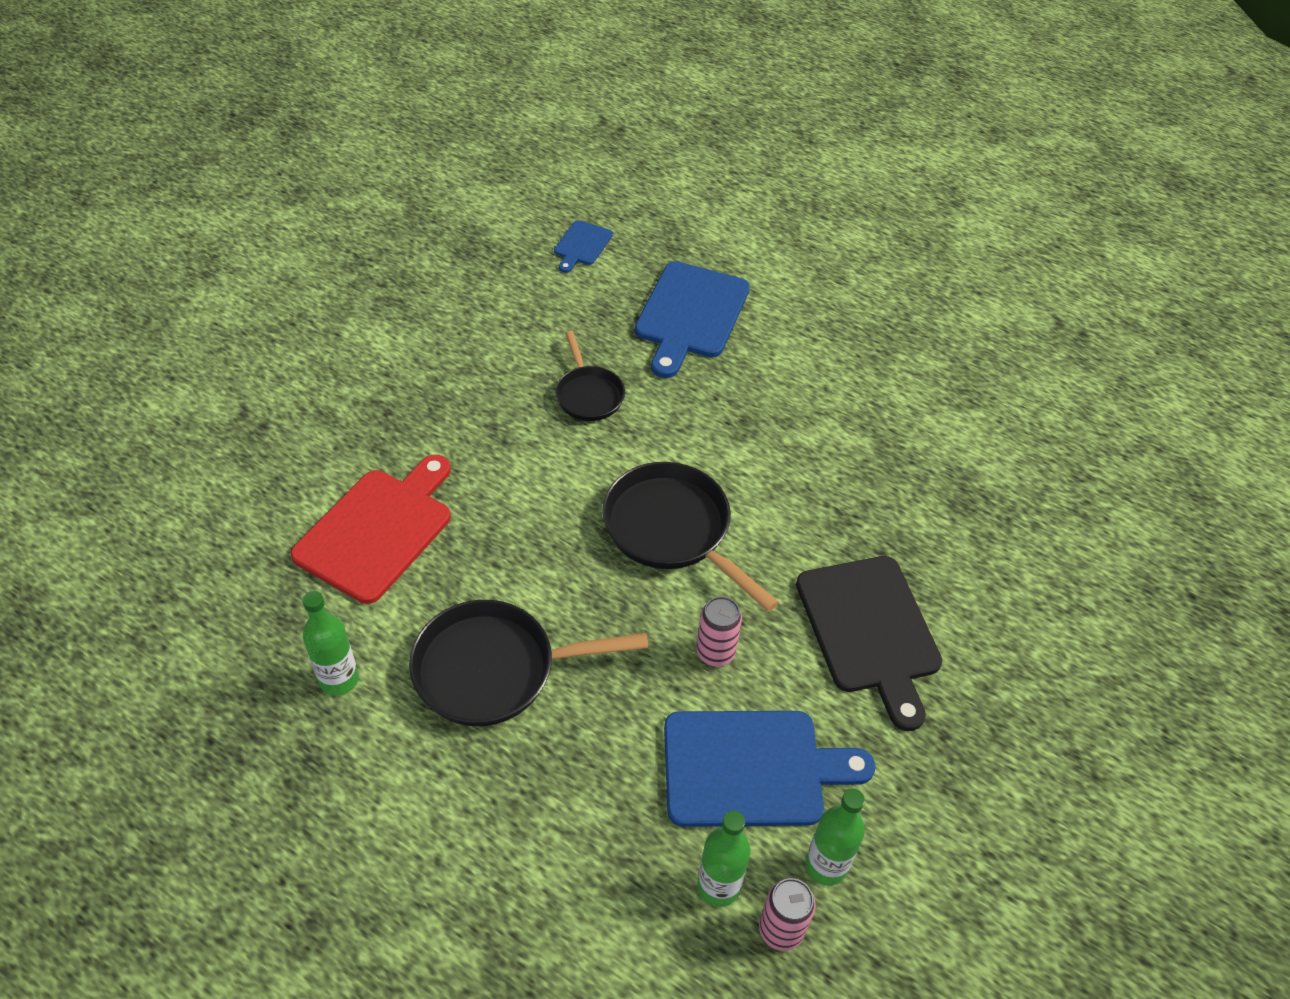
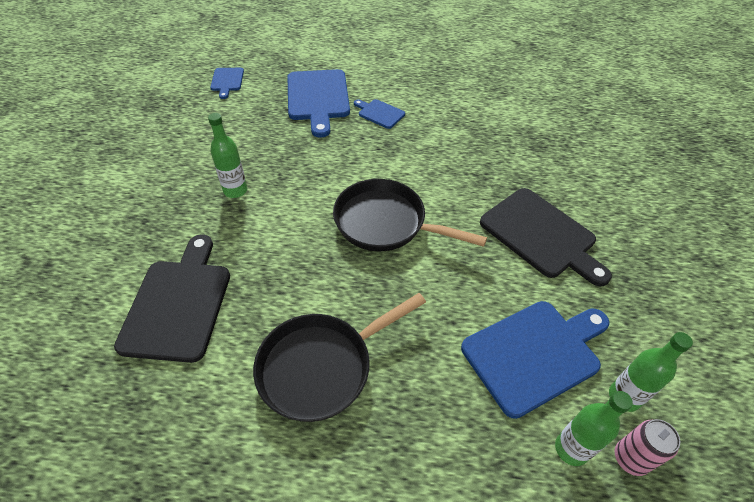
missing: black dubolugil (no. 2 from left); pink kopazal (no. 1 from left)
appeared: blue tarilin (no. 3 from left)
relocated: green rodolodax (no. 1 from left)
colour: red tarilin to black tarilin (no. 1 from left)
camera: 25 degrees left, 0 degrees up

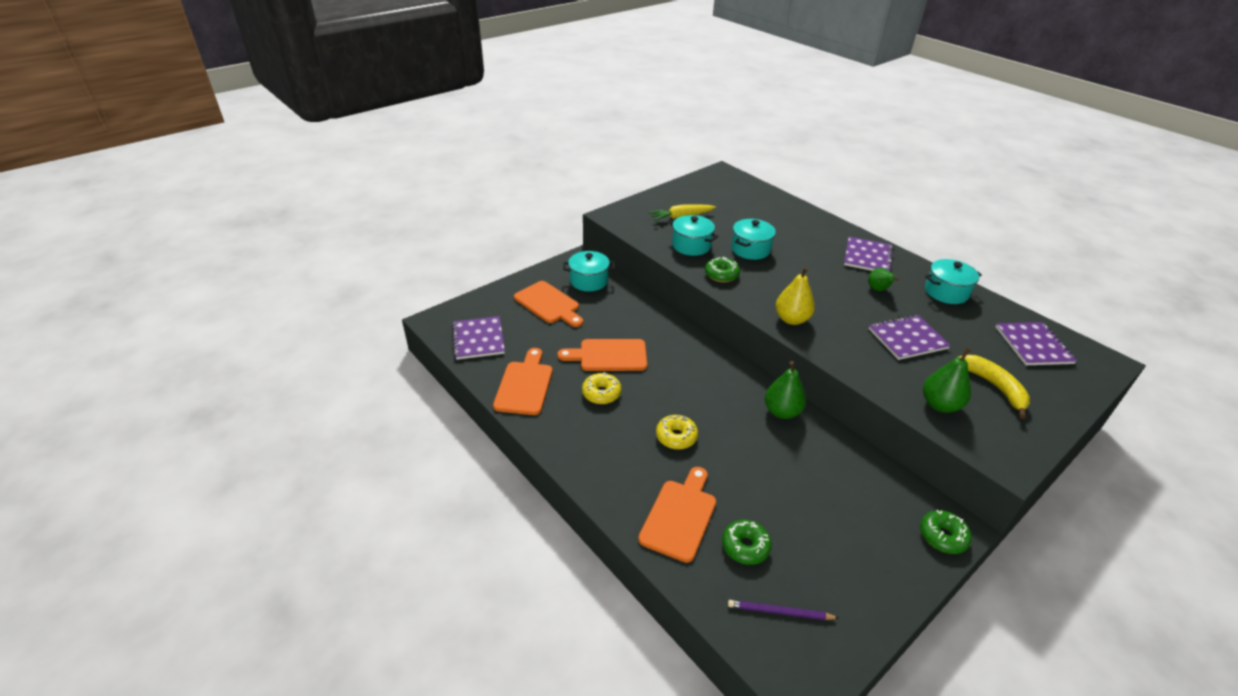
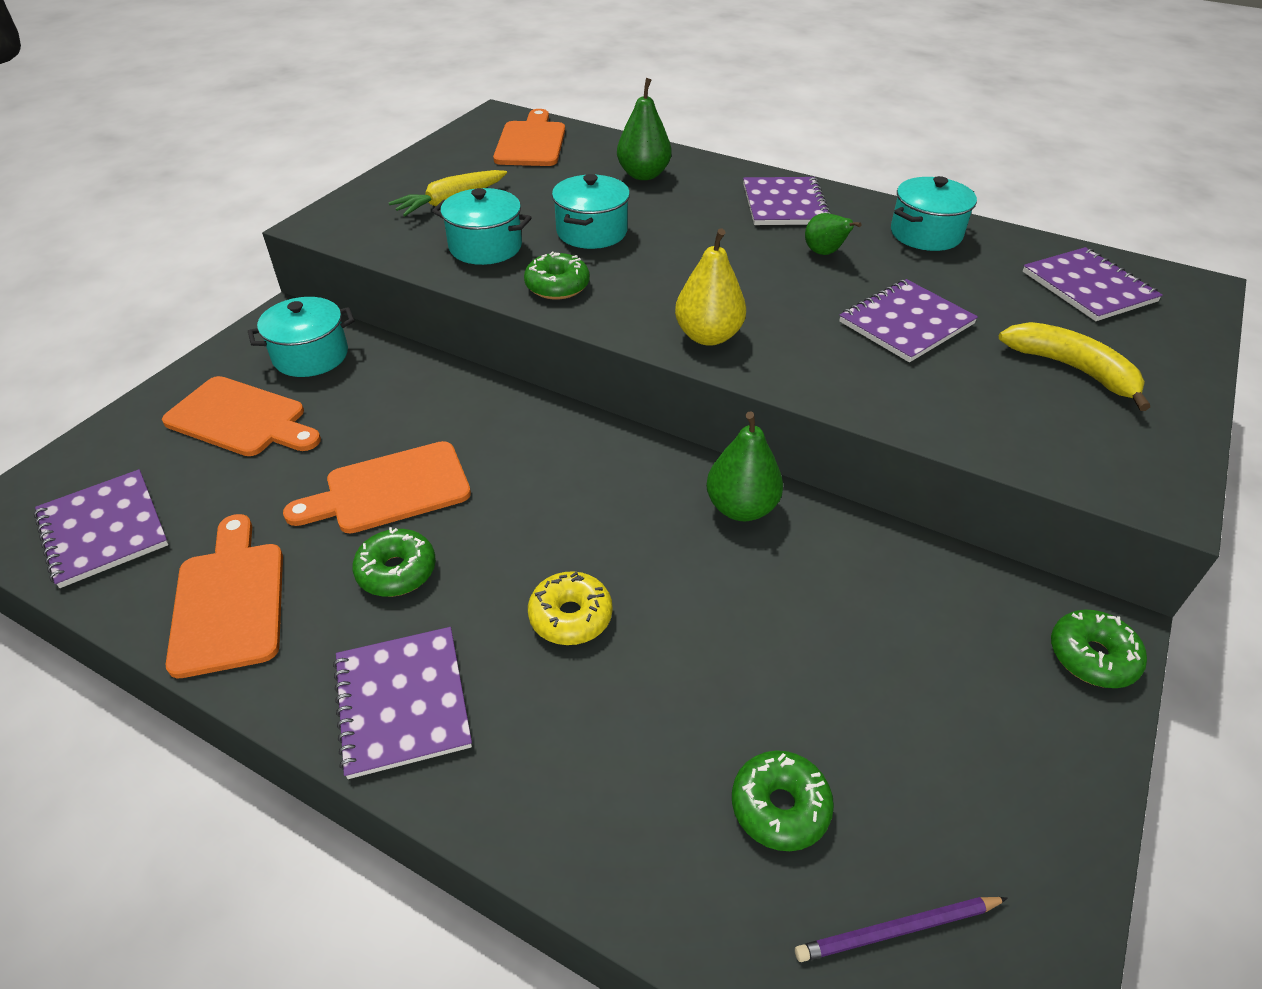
appeared: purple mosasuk (no. 2 from left)
relocated: orange tarilin (no. 4 from left); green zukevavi (no. 3 from left in the first image) to green zukevavi (no. 1 from left)
colour: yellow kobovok (no. 1 from left) to green kobovok (no. 1 from left)
camera: 20 degrees left, 5 degrees up

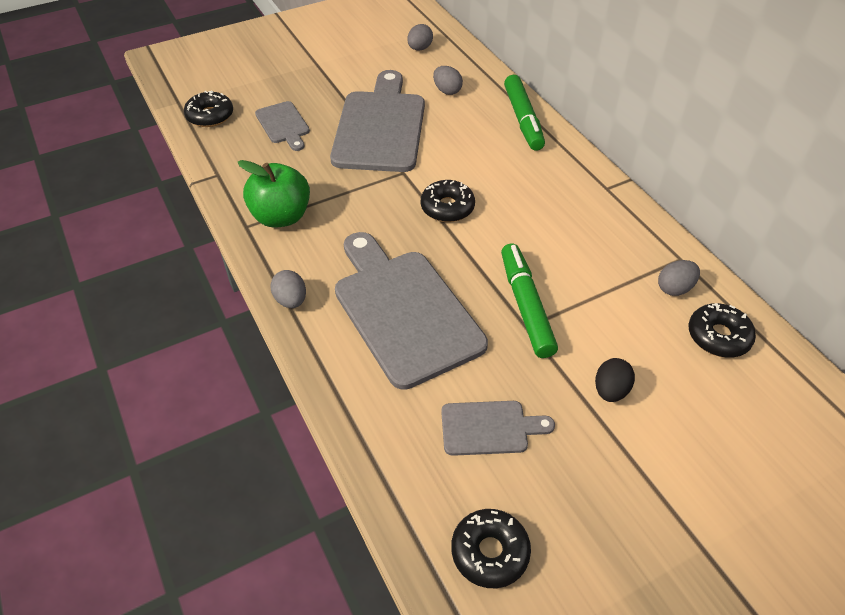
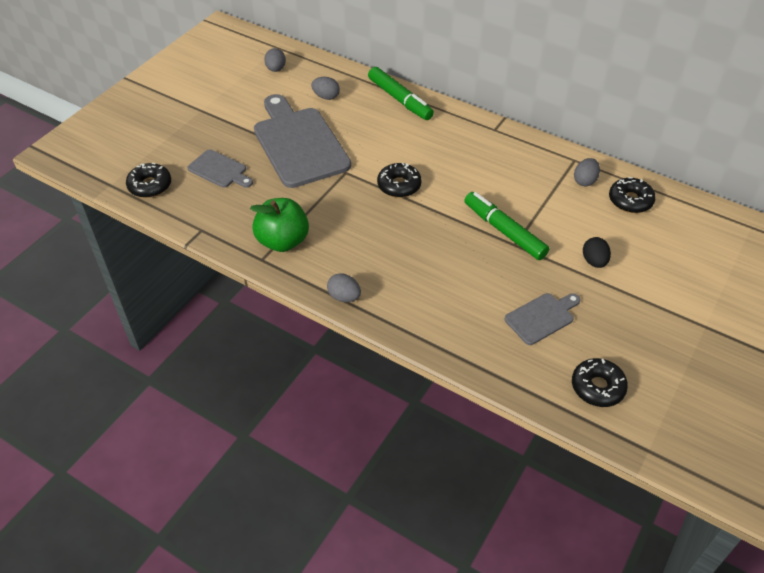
missing: grey tarilin (no. 3 from left)
camera: 30 degrees left, 0 degrees up

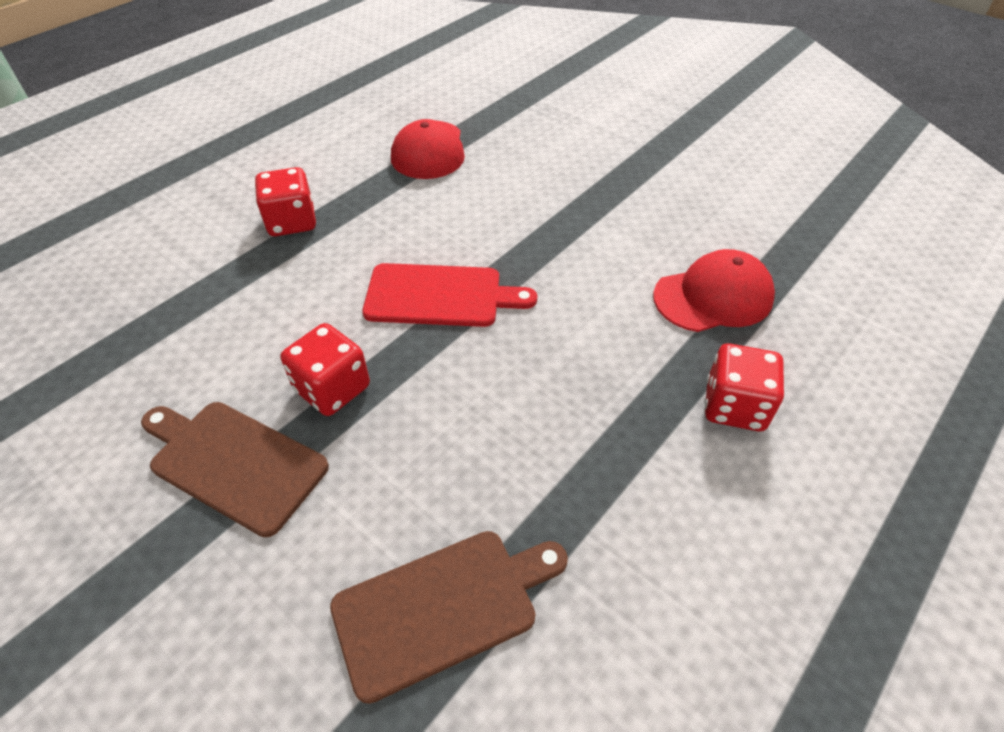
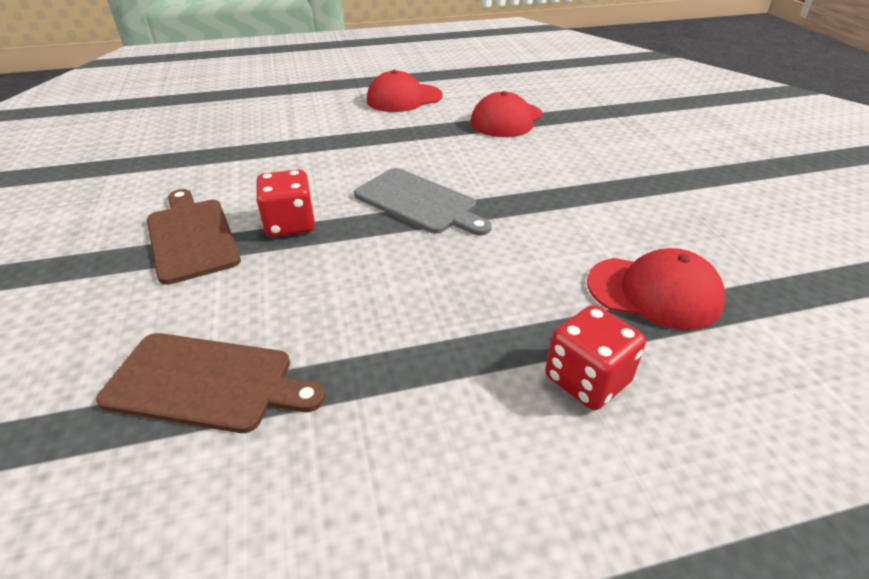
missing: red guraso (no. 1 from left)
appeared: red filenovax (no. 1 from left)
colour: red tarilin to grey tarilin
camera: 35 degrees right, 10 degrees down

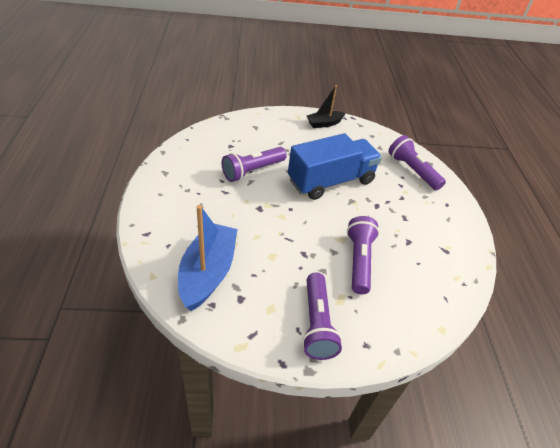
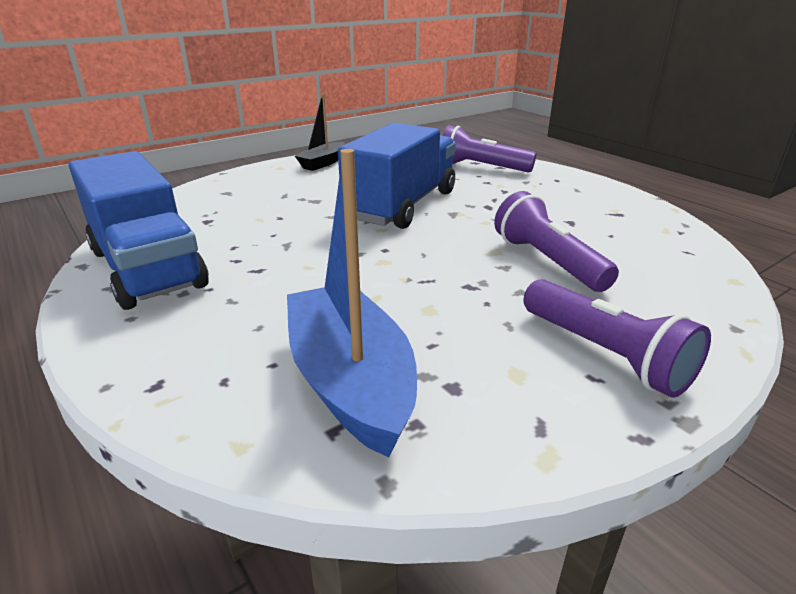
missing: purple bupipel (no. 1 from left)
appeared: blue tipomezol (no. 1 from left)
camera: 30 degrees left, 15 degrees down

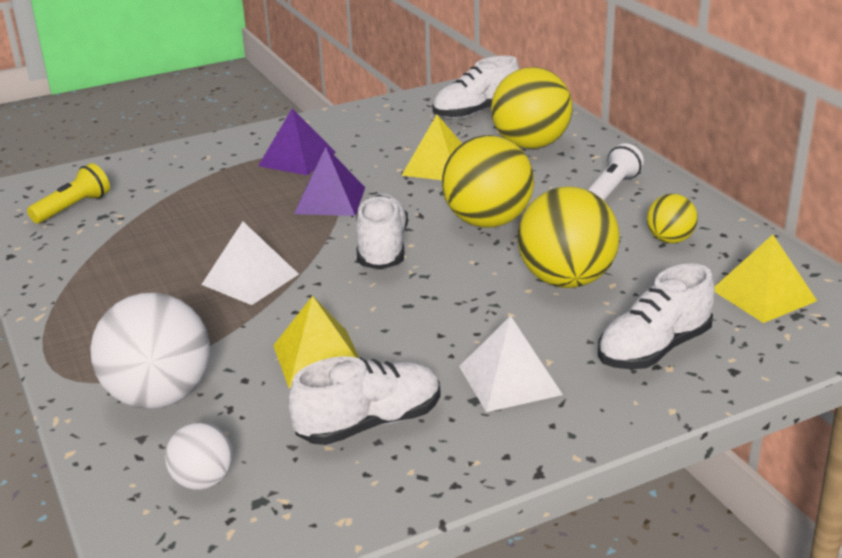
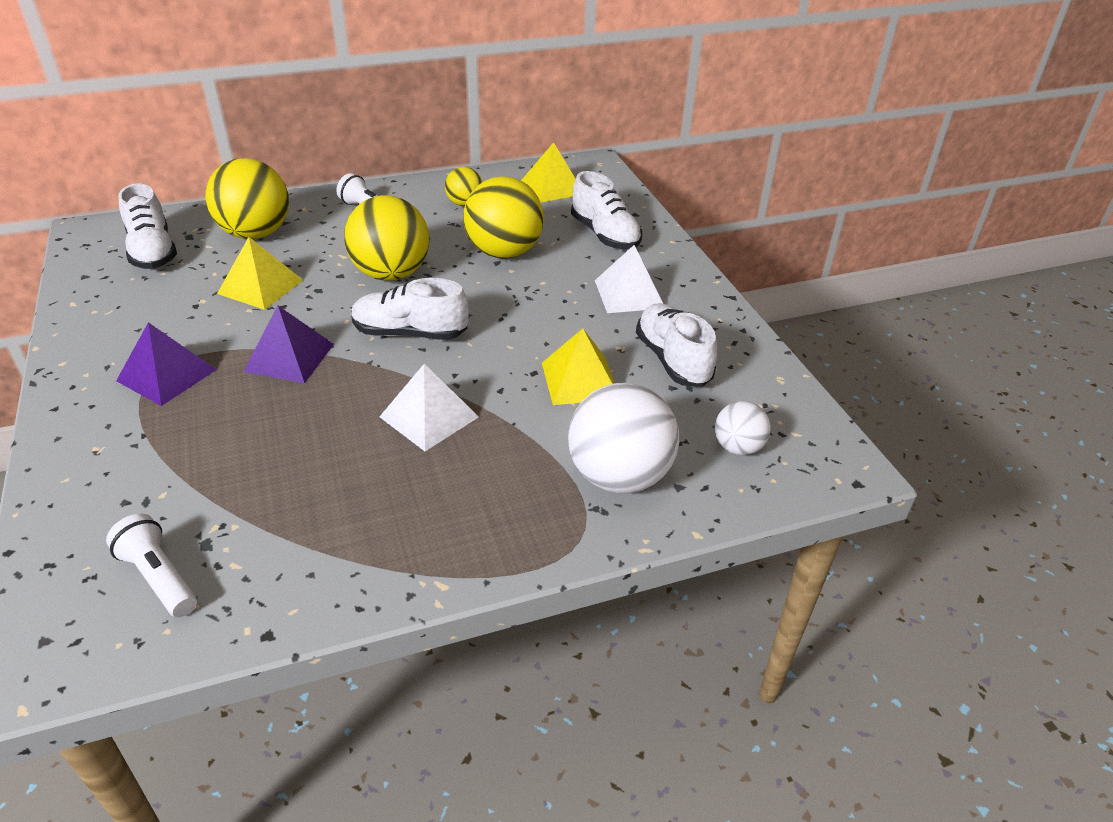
colour: yellow bupipel to white bupipel (no. 1 from left)
camera: 85 degrees left, 10 degrees up

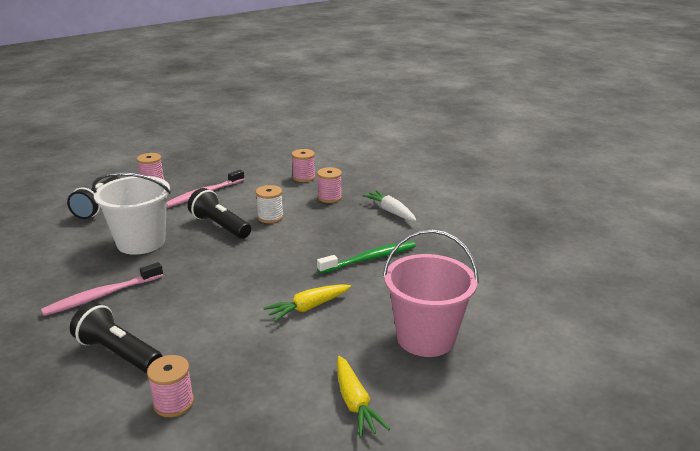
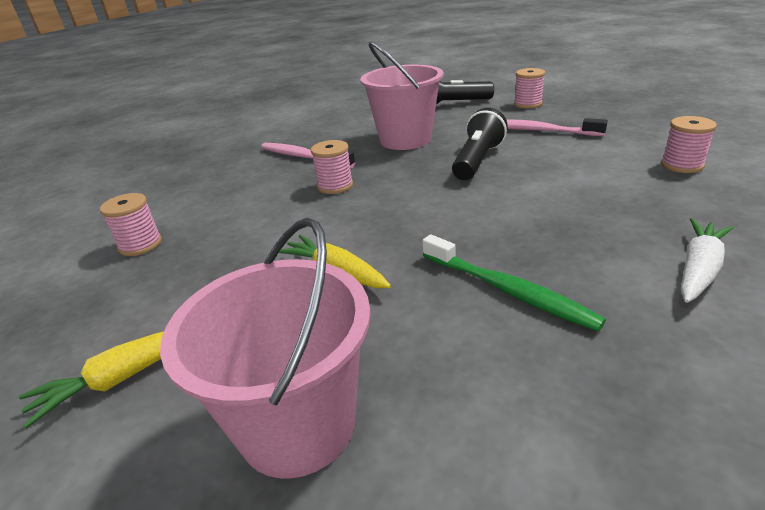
missing: black bupipel (no. 2 from left); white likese
relocated: pink likese (no. 4 from left in the first image) to pink likese (no. 2 from left)
colour: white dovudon to pink dovudon (no. 2 from left)
camera: 75 degrees right, 5 degrees up

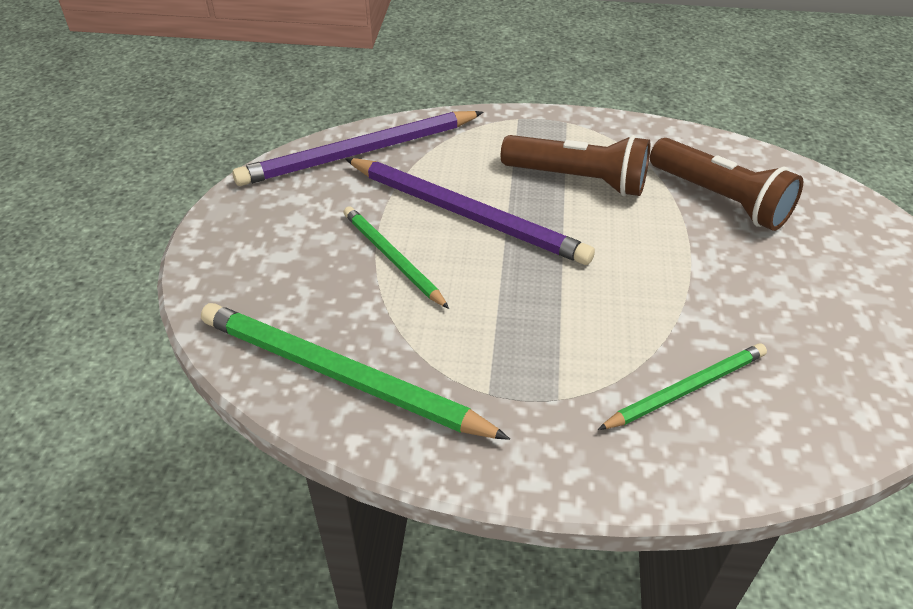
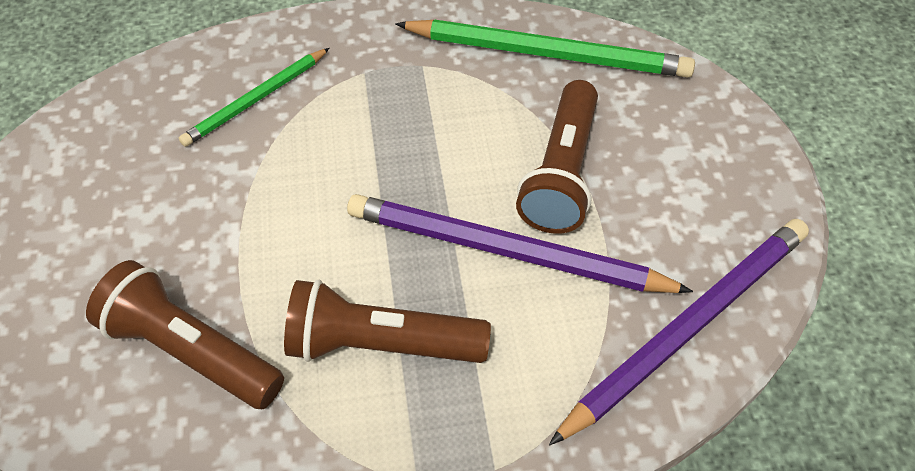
exchanged: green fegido (no. 2 from left) to brown bupipel (no. 3 from left)
camera: 165 degrees right, 10 degrees up

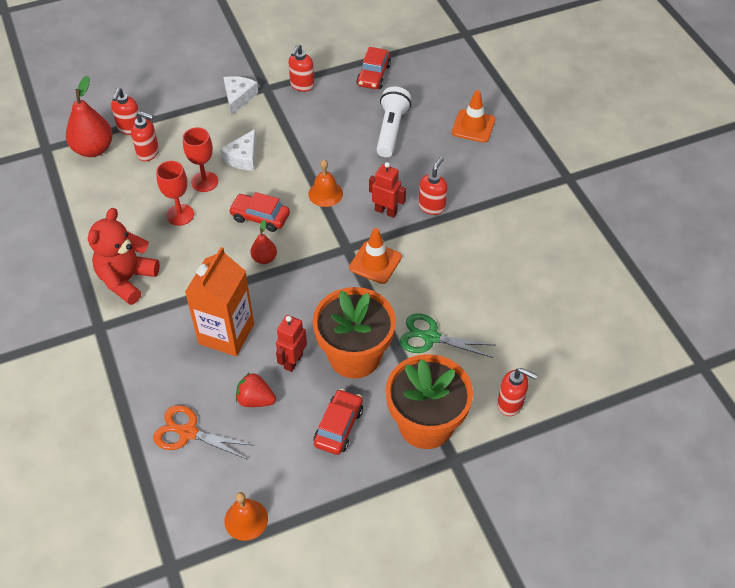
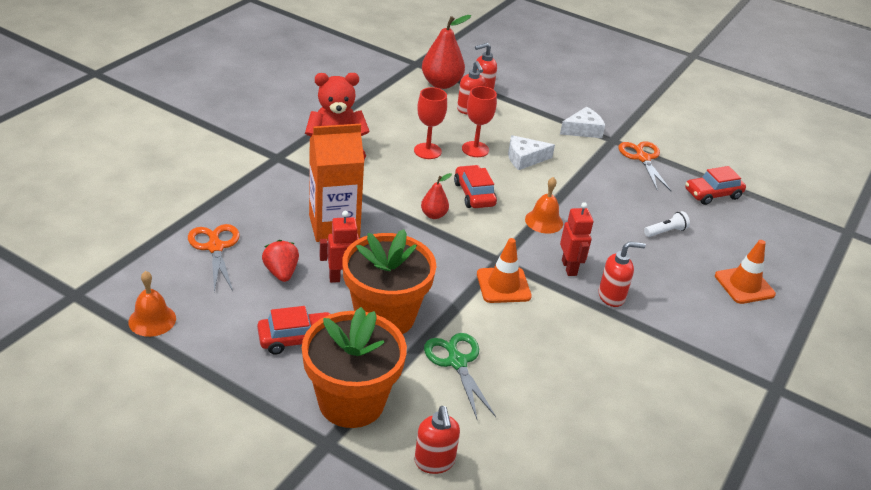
exchanged: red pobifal (no. 3 from left) to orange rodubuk (no. 2 from left)
size: white bupipel x0.53
camera: 50 degrees right, 15 degrees down

